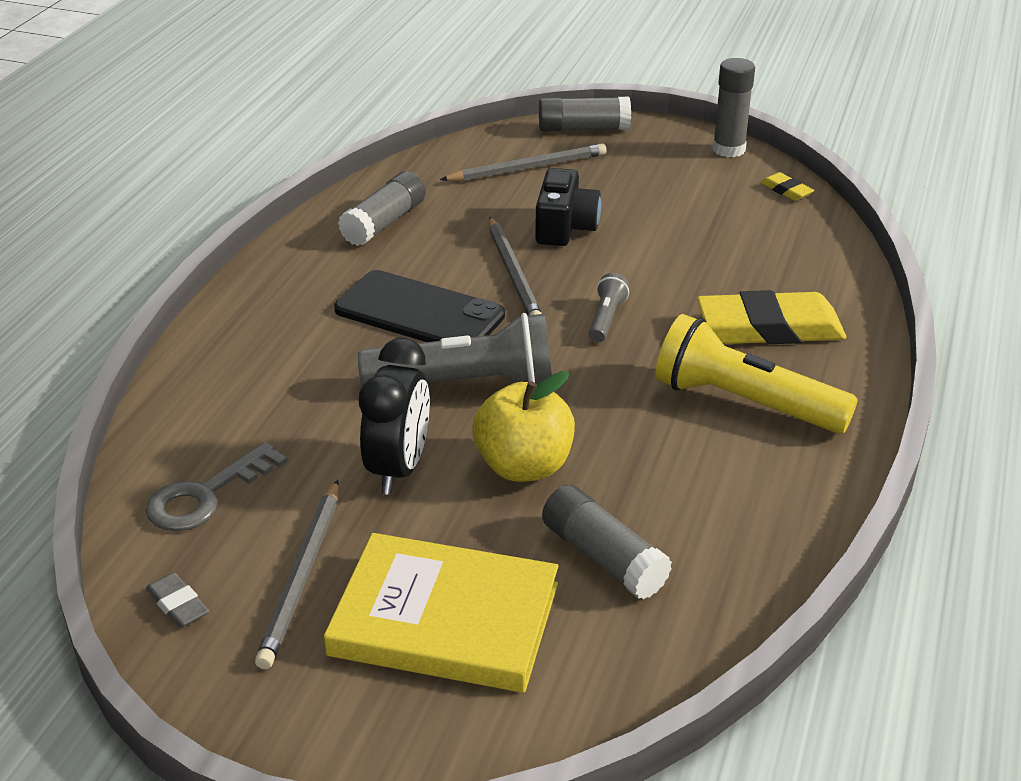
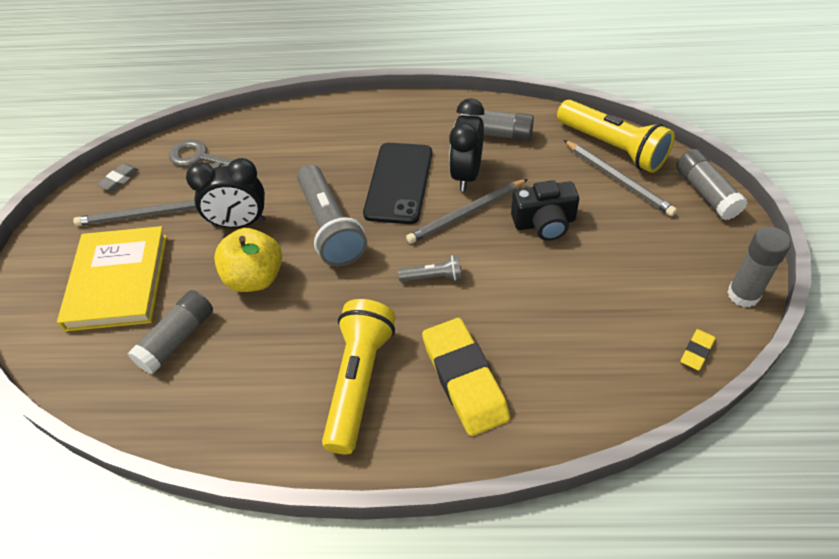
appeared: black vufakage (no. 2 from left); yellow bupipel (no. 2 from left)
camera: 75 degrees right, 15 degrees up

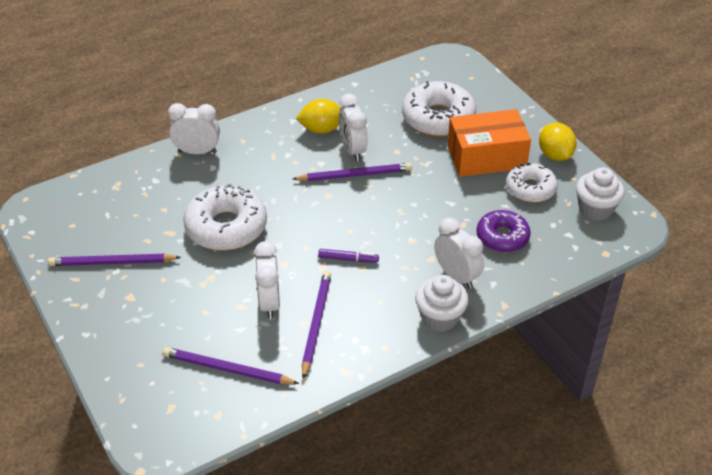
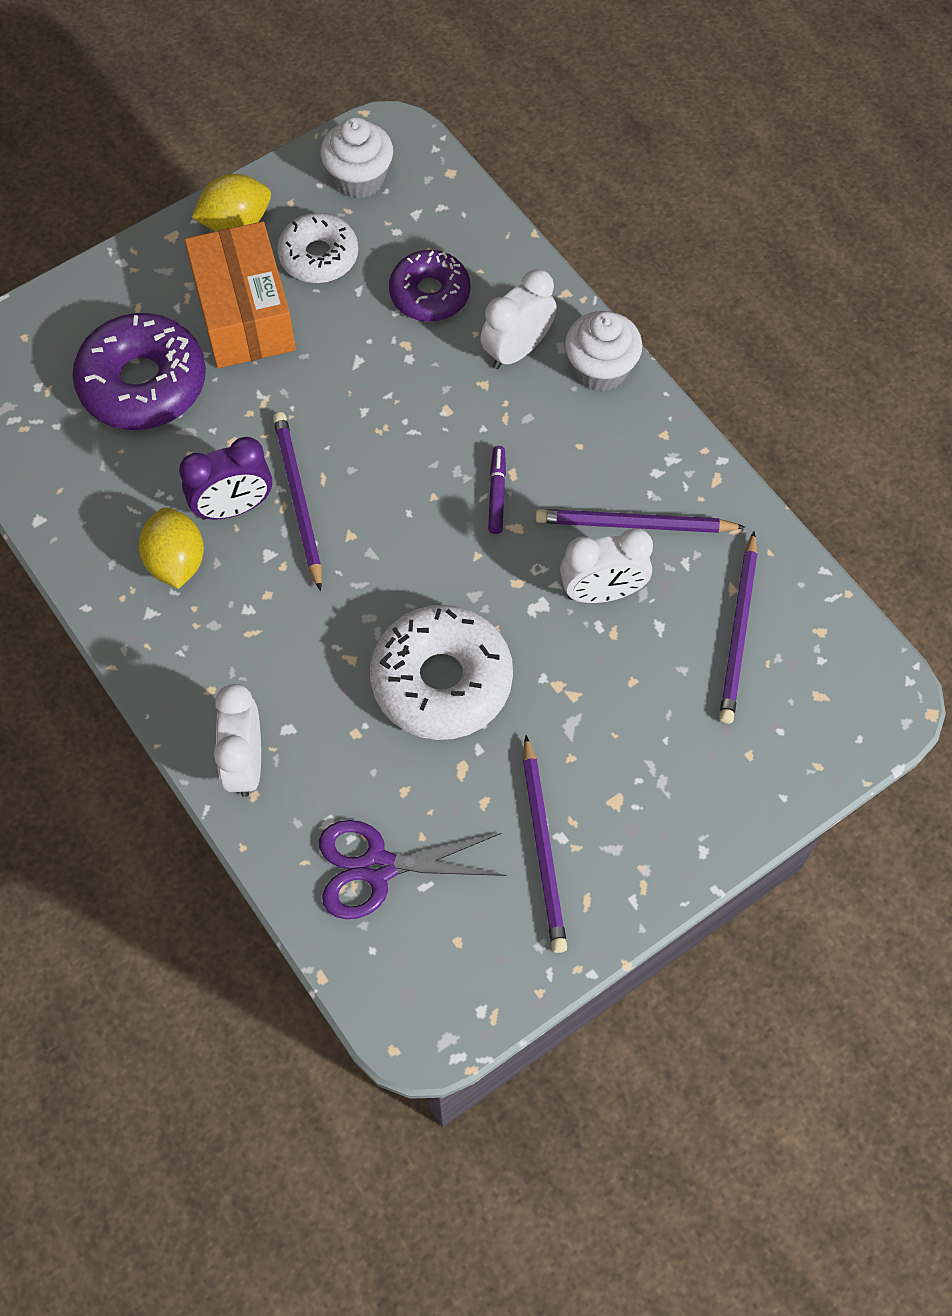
appeared: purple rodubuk
colour: white vufakage (no. 3 from left) to purple vufakage; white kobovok (no. 2 from left) to purple kobovok (no. 1 from left)
camera: 95 degrees left, 20 degrees up

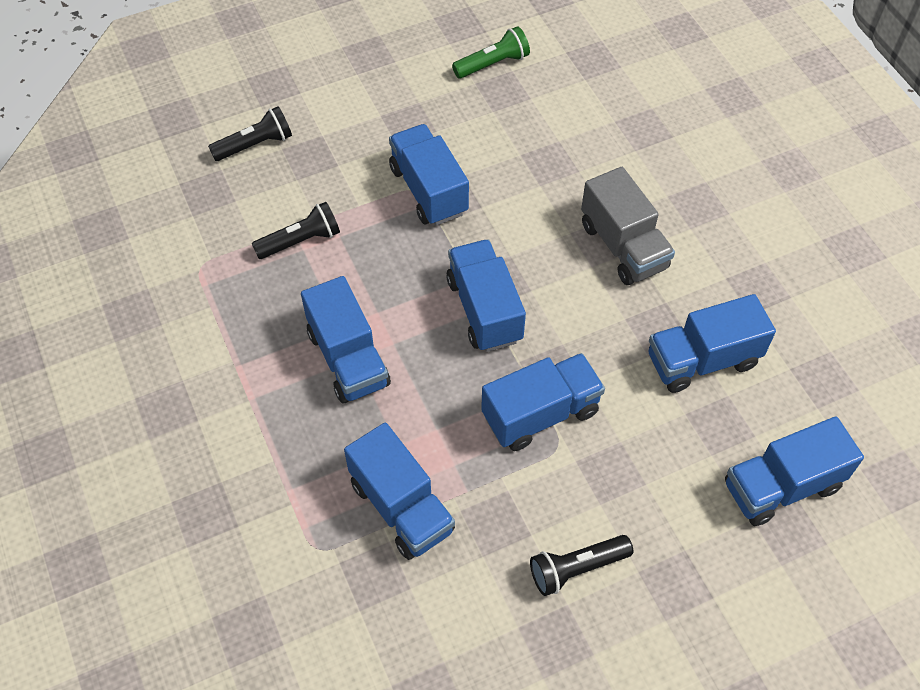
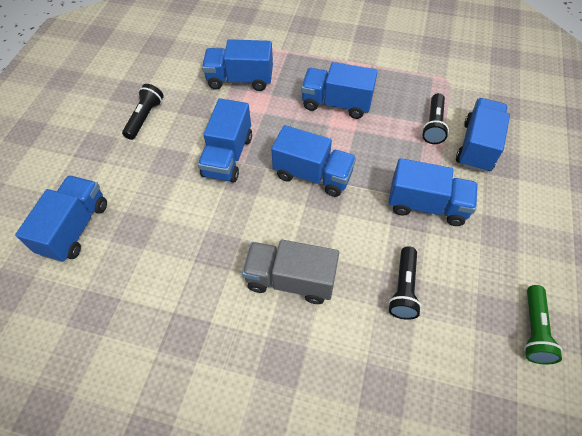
relocated: black bupipel (no. 1 from left in the first image) to black bupipel (no. 2 from left); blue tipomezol (no. 6 from left in the first image) to blue tipomezol (no. 7 from left)
camera: 130 degrees right, 0 degrees up

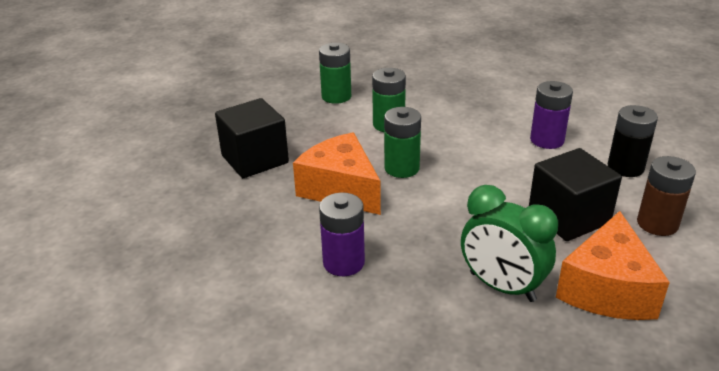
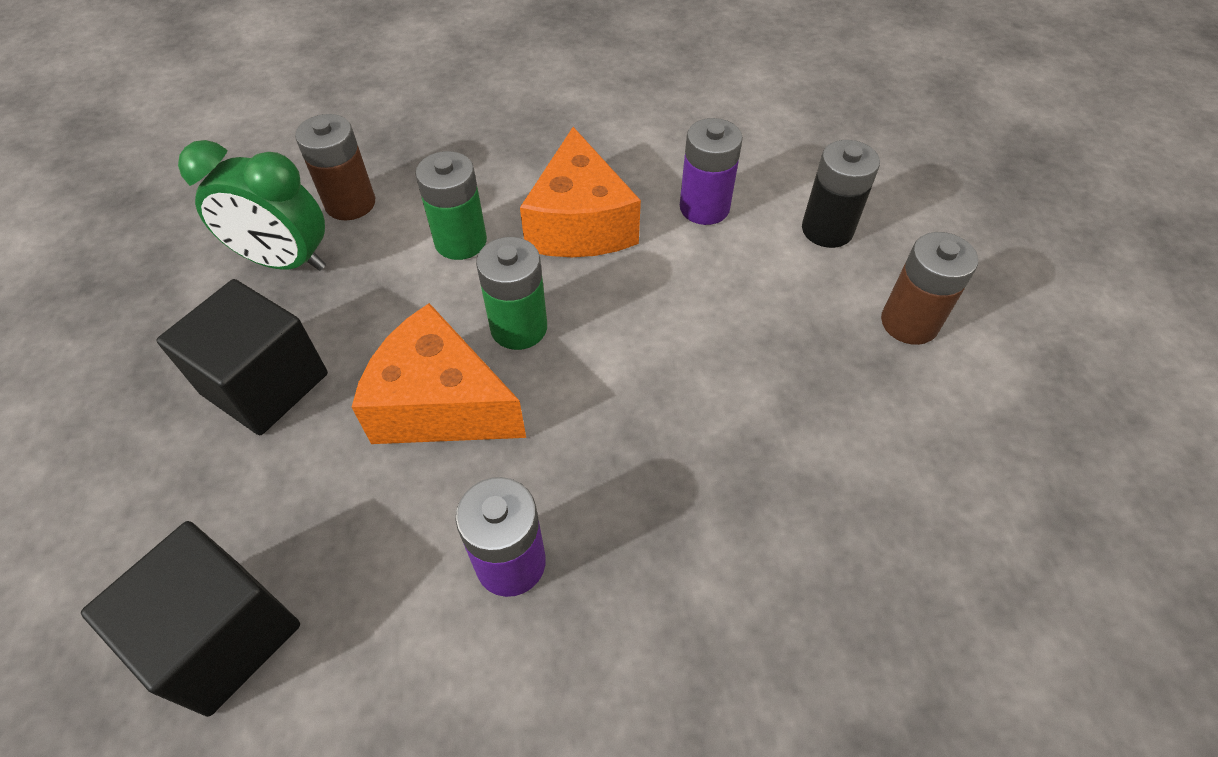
relocated: green vufakage; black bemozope (no. 2 from left in the first image) to black bemozope (no. 1 from left); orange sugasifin (no. 2 from left)
colour: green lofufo (no. 1 from left) to brown lofufo (no. 1 from left)
camera: 25 degrees left, 20 degrees up

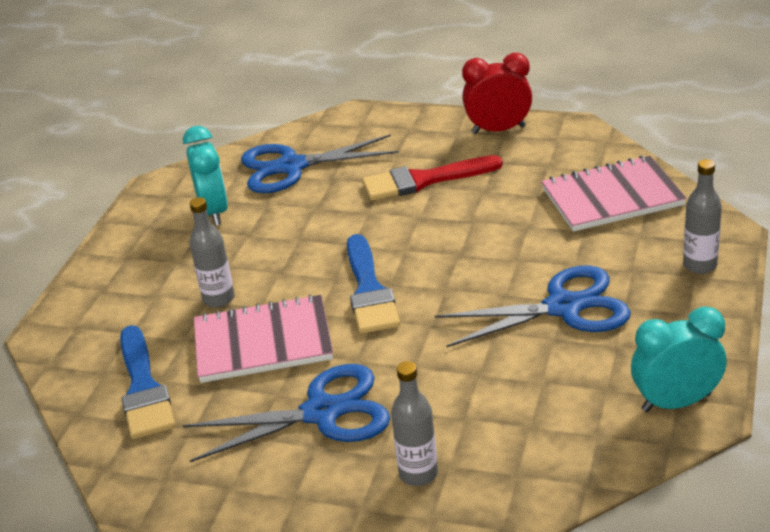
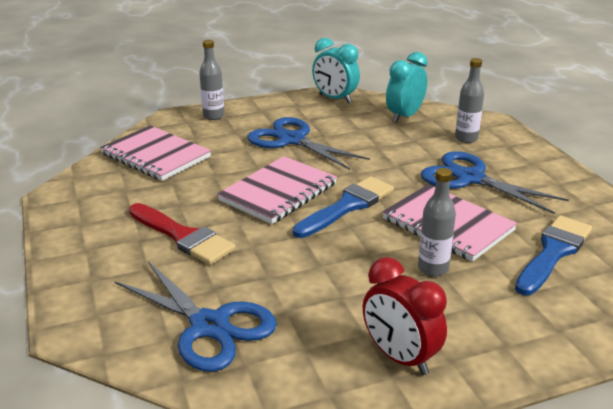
appeared: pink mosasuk (no. 2 from left)
relocated: turquoise vufakage (no. 1 from left in the first image) to turquoise vufakage (no. 2 from left); red vufakage
camera: 130 degrees left, 5 degrees down

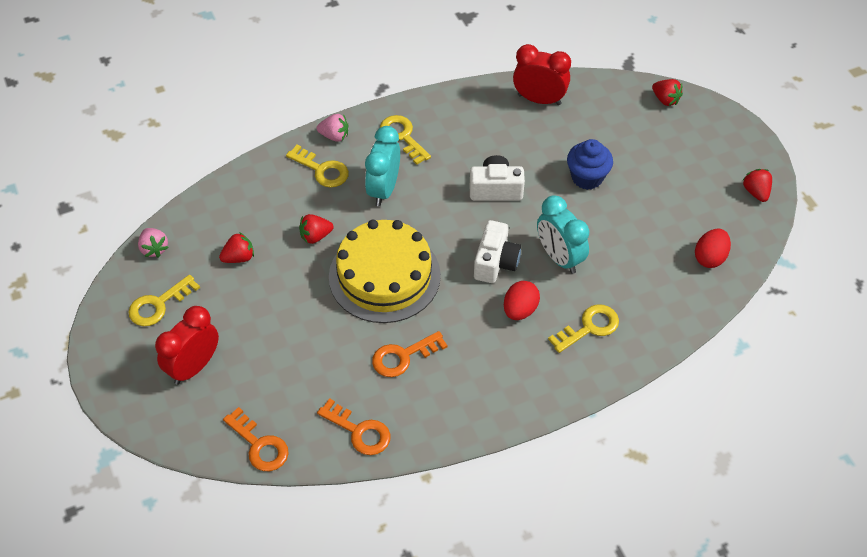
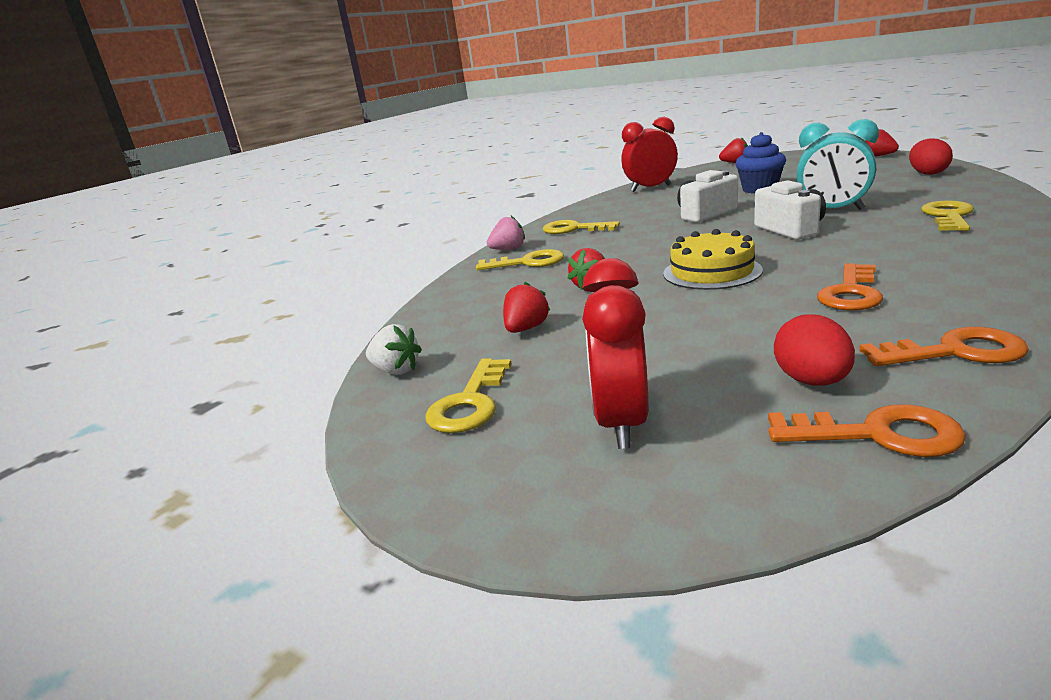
missing: turquoise vufakage (no. 1 from left)
relocated: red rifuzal (no. 1 from left)
colour: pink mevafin (no. 1 from left) to white mevafin
size: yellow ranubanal x0.62
camera: 30 degrees left, 30 degrees down

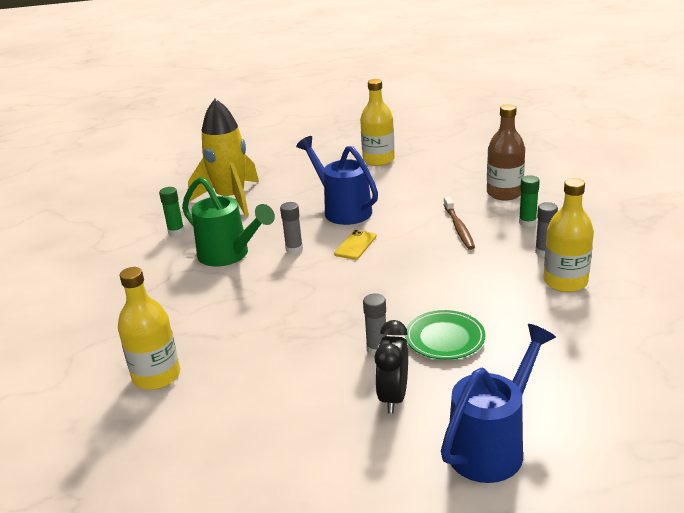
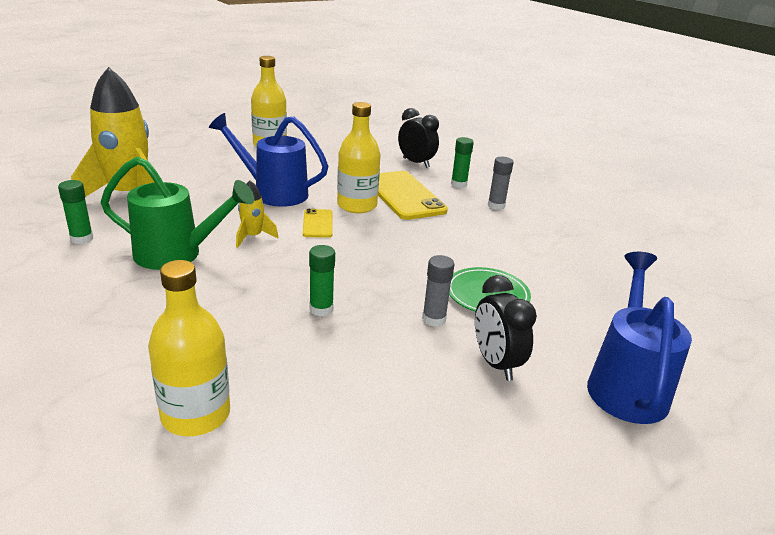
appeared: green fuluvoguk (no. 2 from left)
relocated: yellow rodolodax (no. 3 from left)
exchanged: grey fuluvoguk (no. 1 from left) to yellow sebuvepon (no. 2 from left); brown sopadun to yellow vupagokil (no. 2 from left); brown rodolodax to black vufakage (no. 1 from left)
camera: 35 degrees left, 0 degrees up

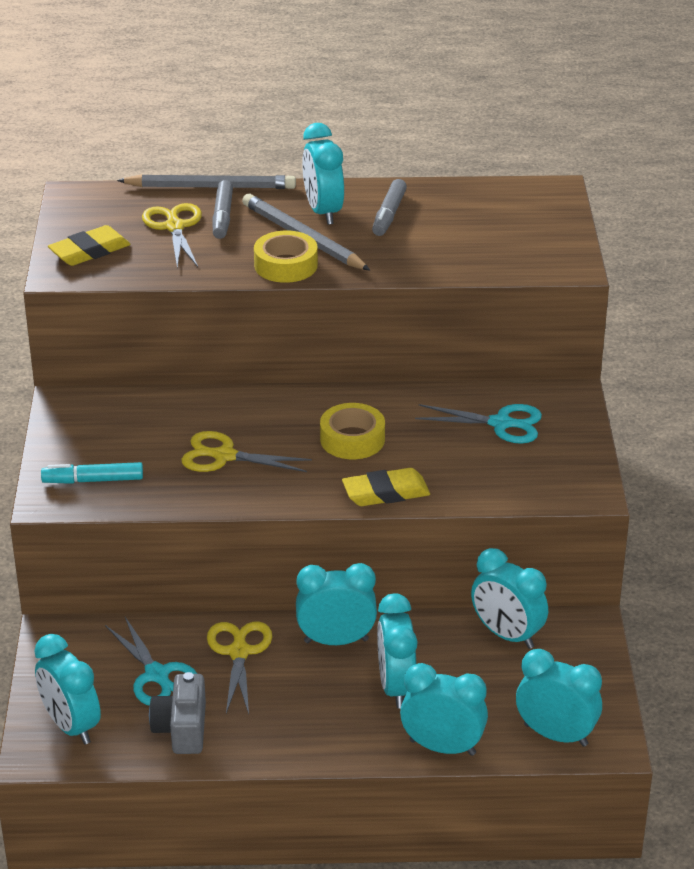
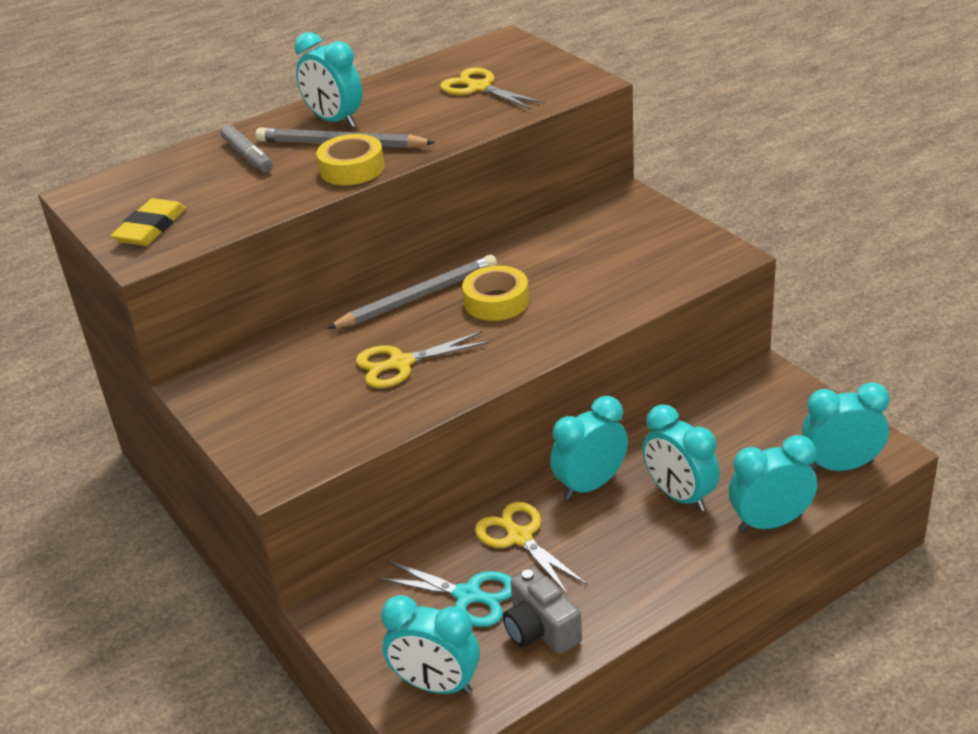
missing: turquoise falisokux; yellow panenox (no. 2 from left); grey falisokux (no. 2 from left); turquoise rodubuk (no. 2 from left); turquoise vufakage (no. 6 from left)
relocated: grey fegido (no. 1 from left in the first image) to grey fegido (no. 2 from left); yellow rodubuk (no. 1 from left in the first image) to yellow rodubuk (no. 2 from left)
camera: 30 degrees left, 0 degrees up

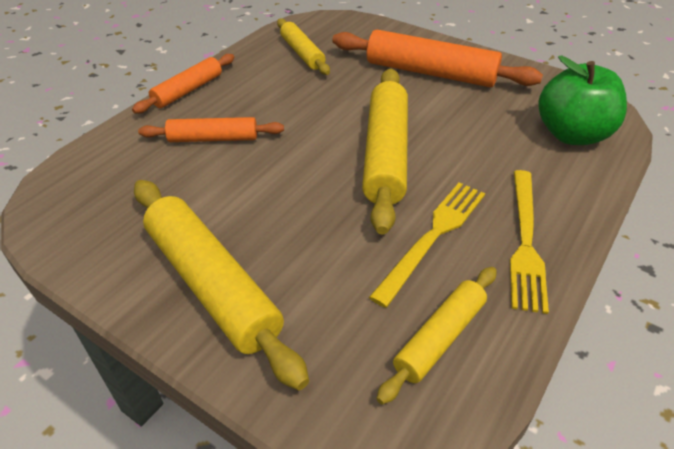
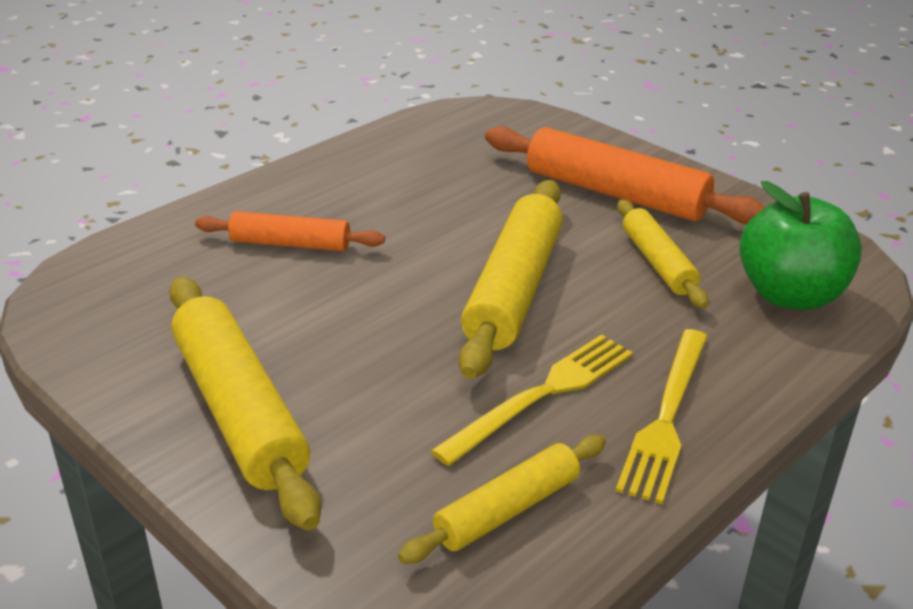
missing: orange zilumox (no. 1 from left)
relocated: yellow zilumox (no. 2 from left in the first image) to yellow zilumox (no. 4 from left)
camera: 10 degrees right, 10 degrees down

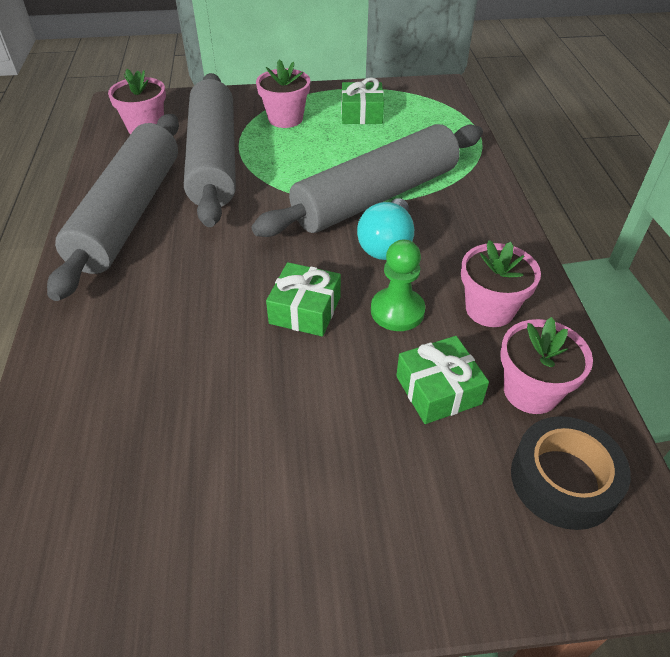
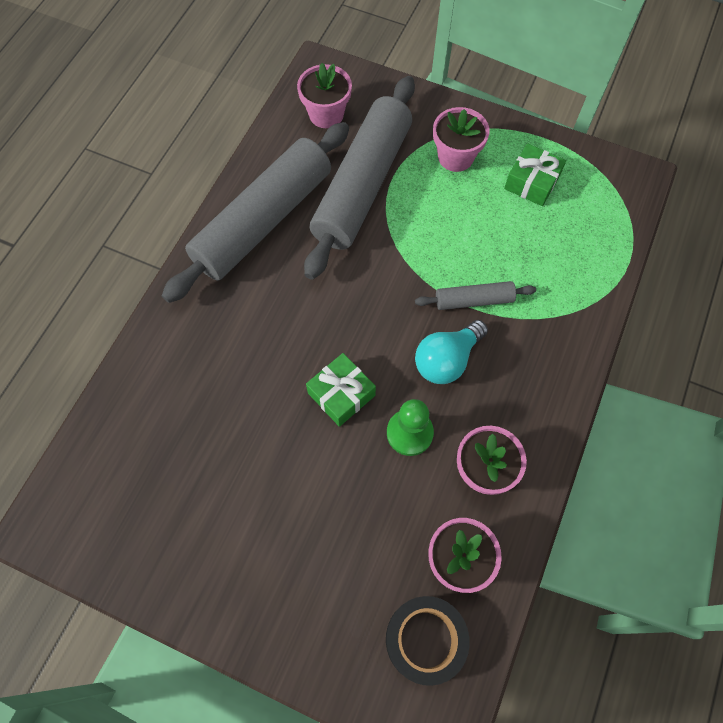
missing: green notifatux (no. 3 from left)
size: grey zilumox (no. 3 from left) x0.44
camera: 30 degrees right, 20 degrees up

